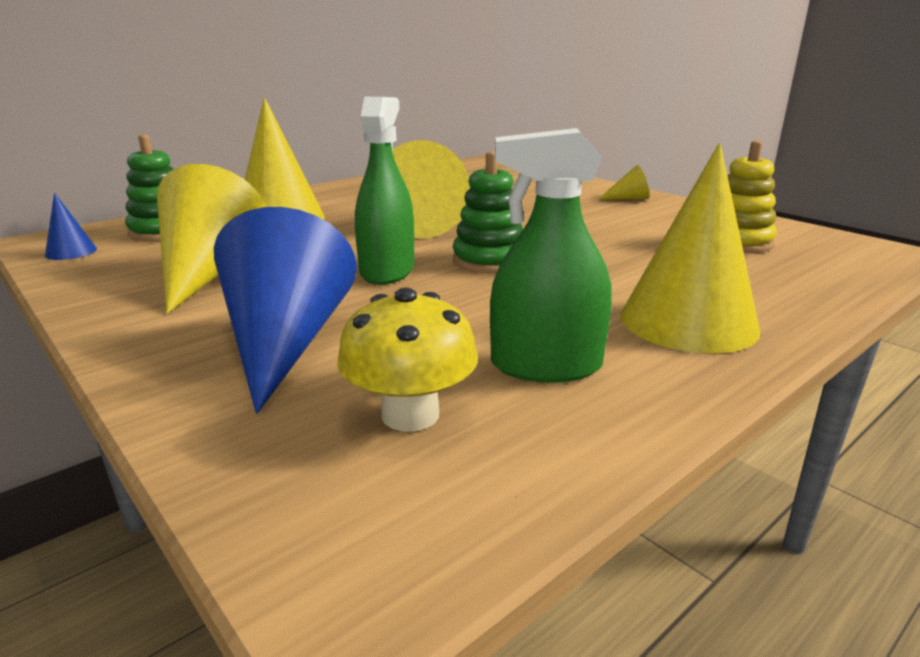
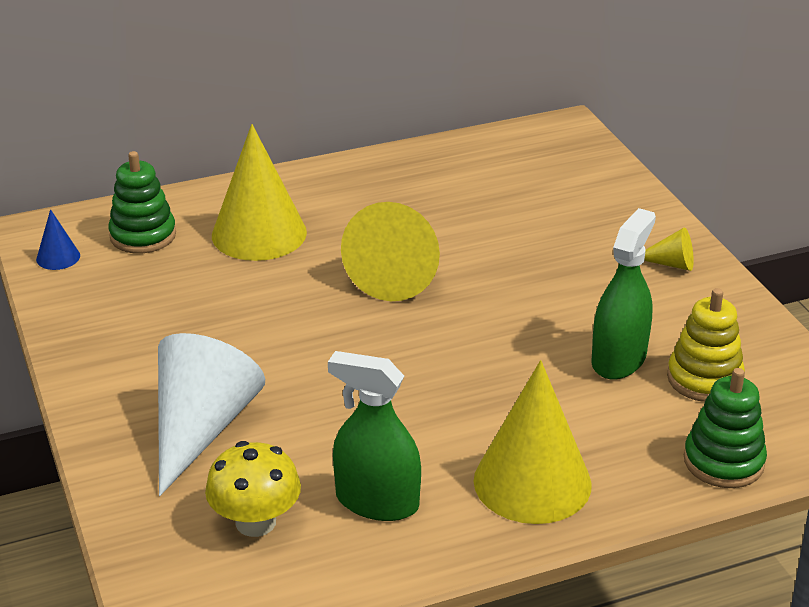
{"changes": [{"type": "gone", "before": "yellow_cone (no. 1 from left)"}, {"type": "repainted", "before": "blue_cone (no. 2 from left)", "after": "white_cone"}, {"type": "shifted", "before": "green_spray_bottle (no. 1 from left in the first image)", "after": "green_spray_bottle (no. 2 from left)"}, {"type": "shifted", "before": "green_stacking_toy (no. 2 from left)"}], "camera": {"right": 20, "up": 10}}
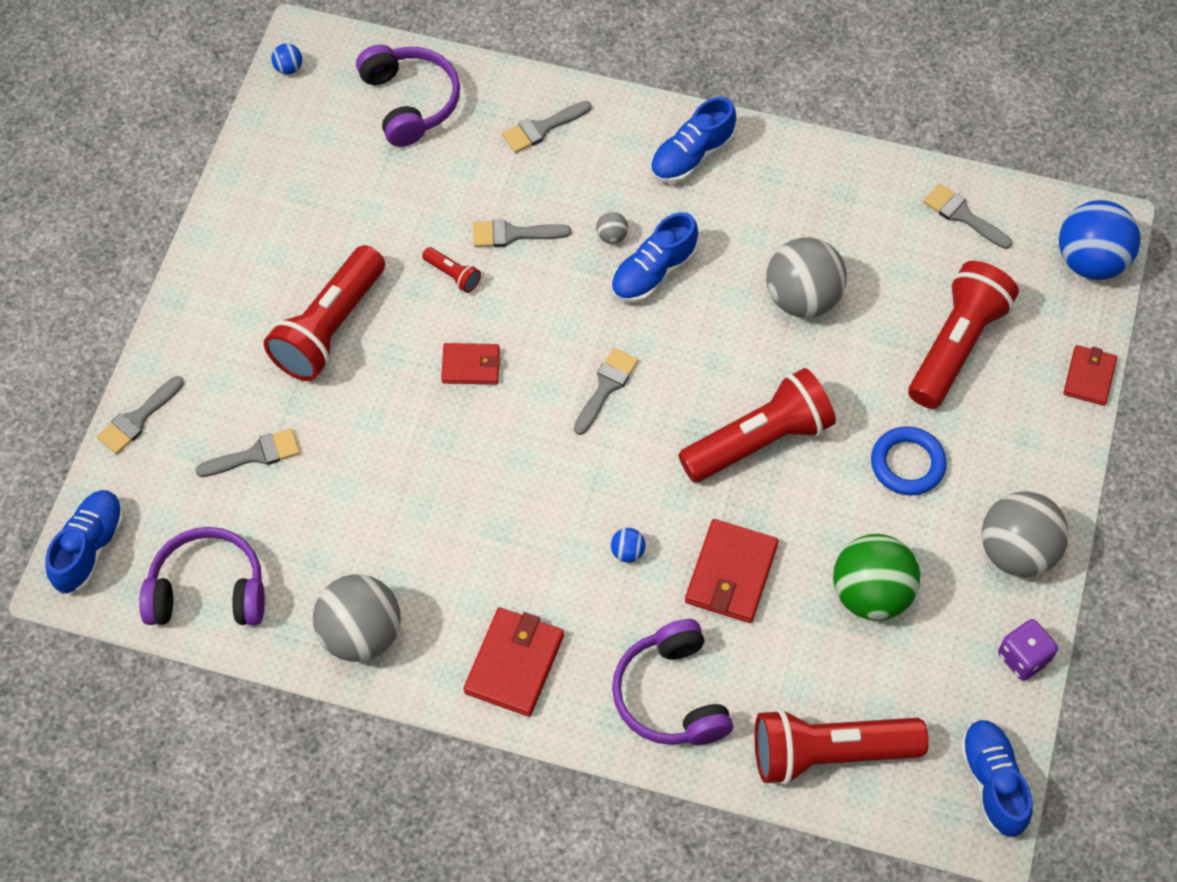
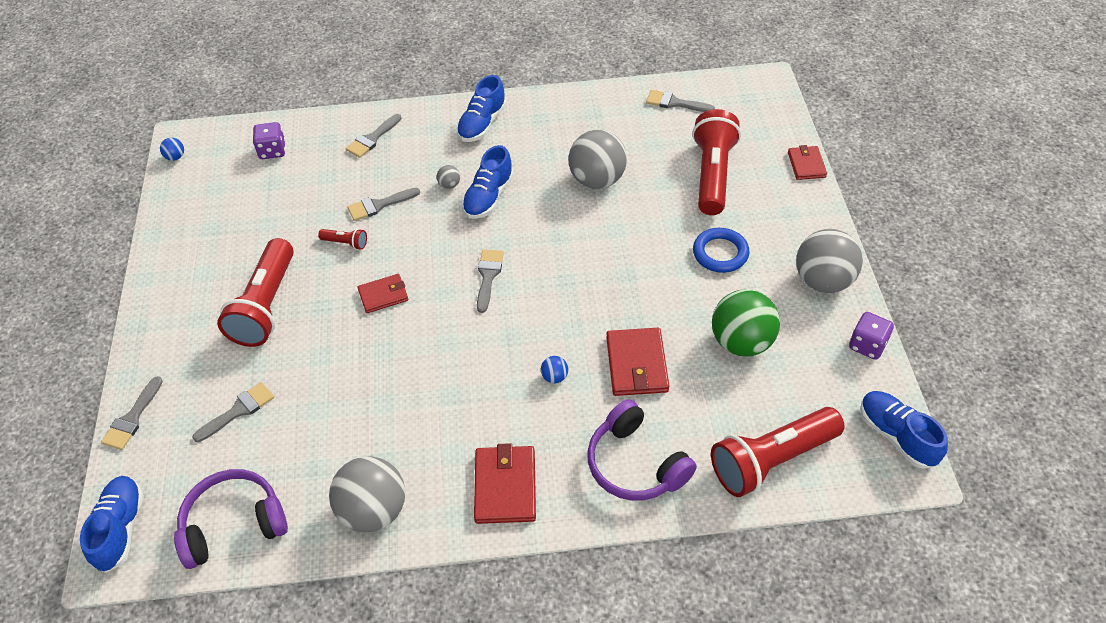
{"changes": [{"type": "swapped", "before": "purple_headphones (no. 2 from left)", "after": "purple_dice (no. 1 from left)"}, {"type": "gone", "before": "red_flashlight (no. 3 from left)"}, {"type": "gone", "before": "blue_ball (no. 3 from left)"}], "camera": {"right": -20, "up": -10}}
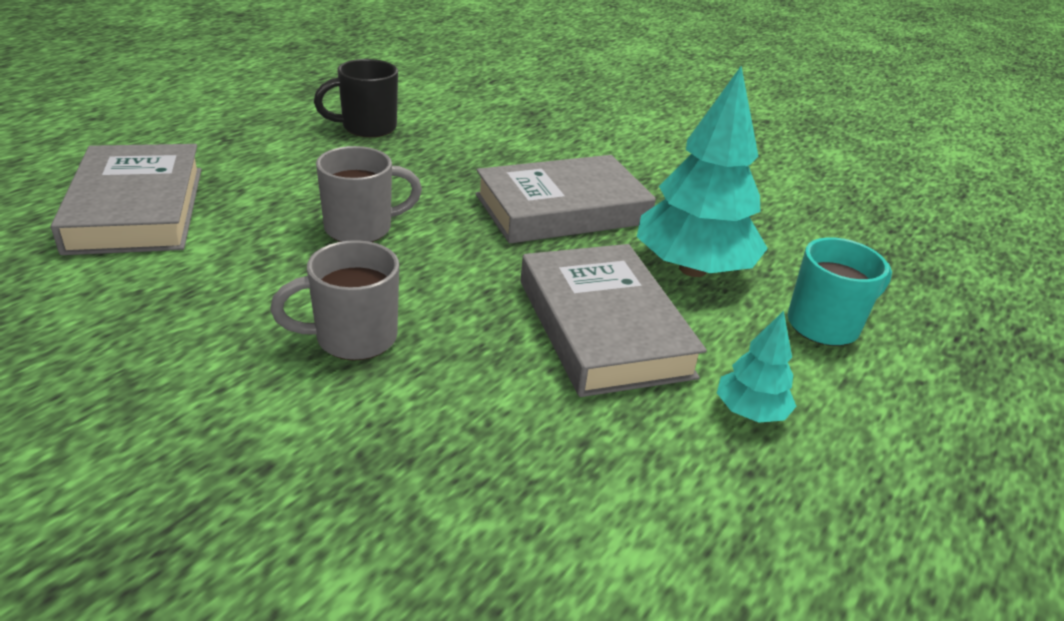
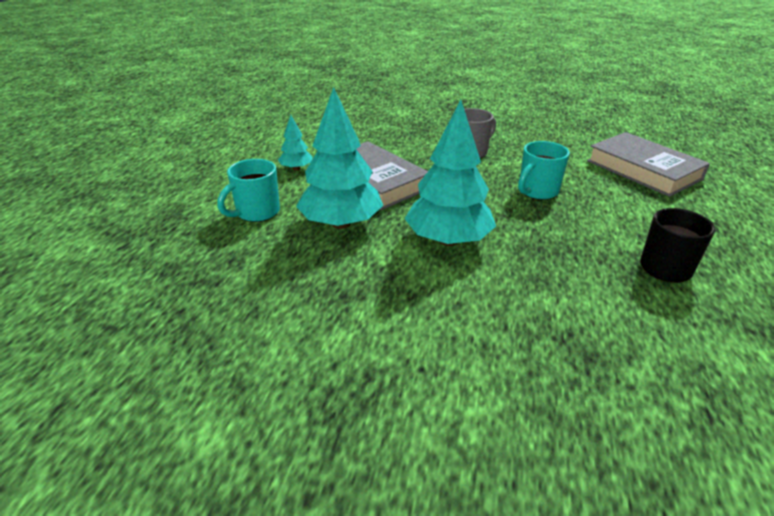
{"changes": [{"type": "repainted", "before": "grey_mug (no. 2 from left)", "after": "turquoise_mug (no. 2 from left)"}, {"type": "swapped", "before": "grey_book (no. 2 from left)", "after": "turquoise_tree (no. 3 from left)"}], "camera": {"right": 160, "up": 0}}
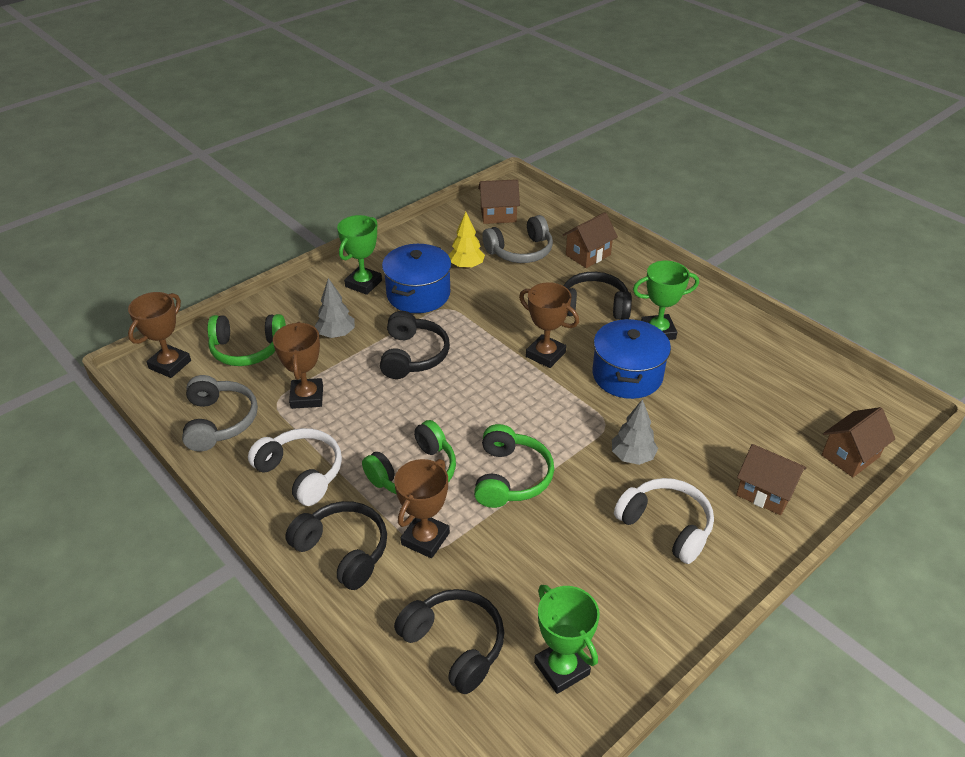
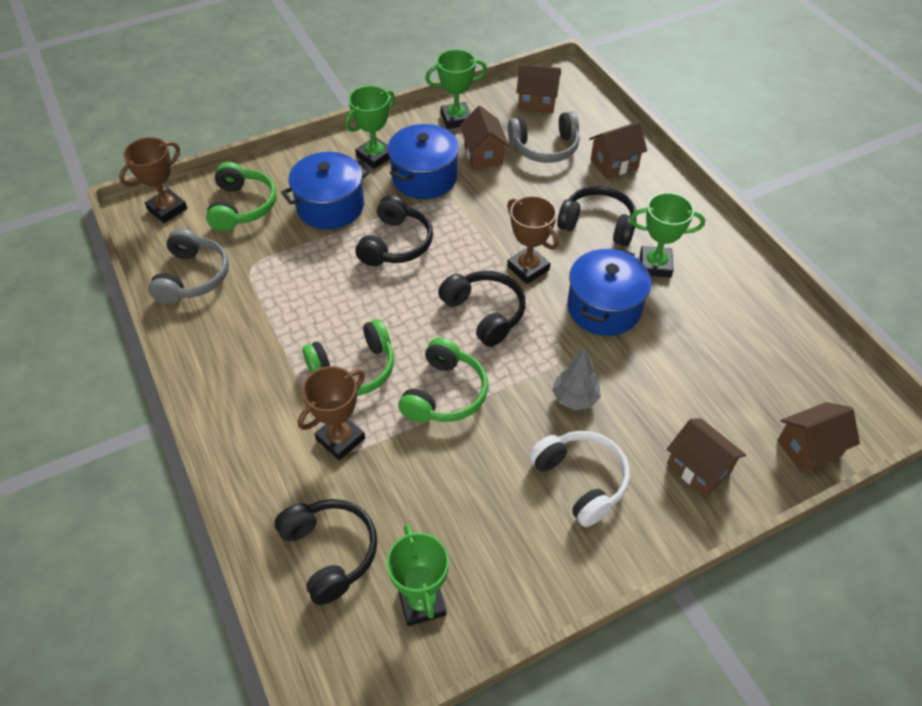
{"changes": [{"type": "rotated", "before": "green_headphones (no. 1 from left)", "turn": -105}, {"type": "gone", "before": "white_headphones (no. 1 from left)"}, {"type": "gone", "before": "brown_trophy (no. 2 from left)"}, {"type": "shifted", "before": "black_headphones (no. 1 from left in the first image)", "after": "black_headphones (no. 3 from left)"}, {"type": "swapped", "before": "grey_tree (no. 1 from left)", "after": "blue_pot (no. 1 from left)"}, {"type": "swapped", "before": "yellow_tree", "after": "brown_house (no. 1 from left)"}, {"type": "new", "after": "green_trophy (no. 3 from left)"}], "camera": {"right": 15, "up": 10}}
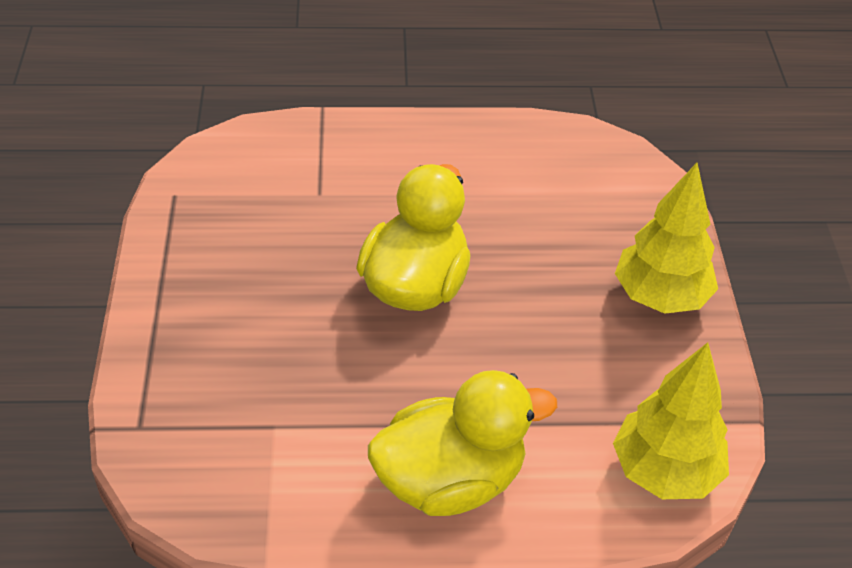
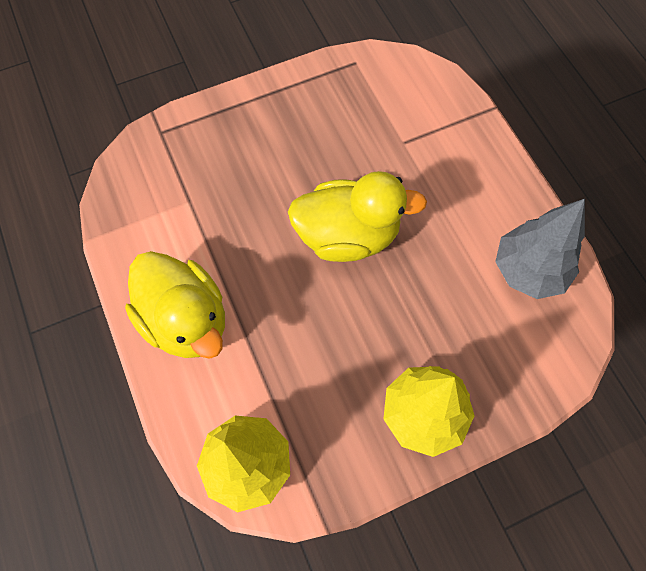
{"changes": [{"type": "new", "after": "grey_tree"}], "camera": {"right": 70, "up": 20}}
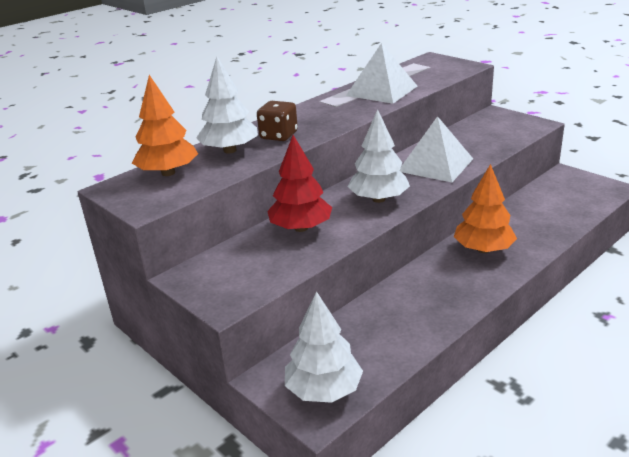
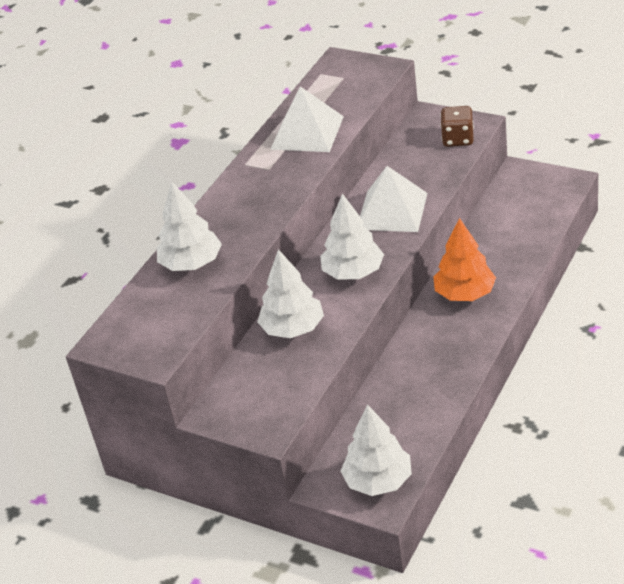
{"changes": [{"type": "gone", "before": "orange_tree (no. 1 from left)"}, {"type": "shifted", "before": "brown_dice"}, {"type": "repainted", "before": "red_tree", "after": "white_tree (no. 2 from left)"}], "camera": {"right": -15, "up": 10}}
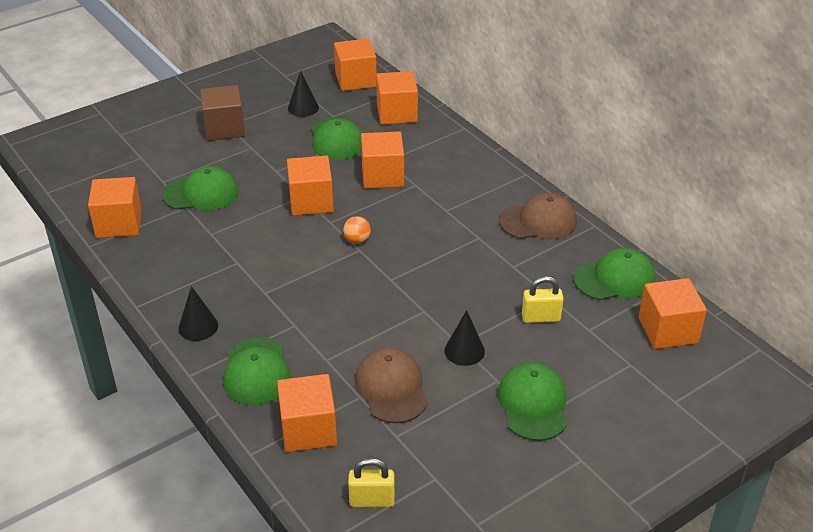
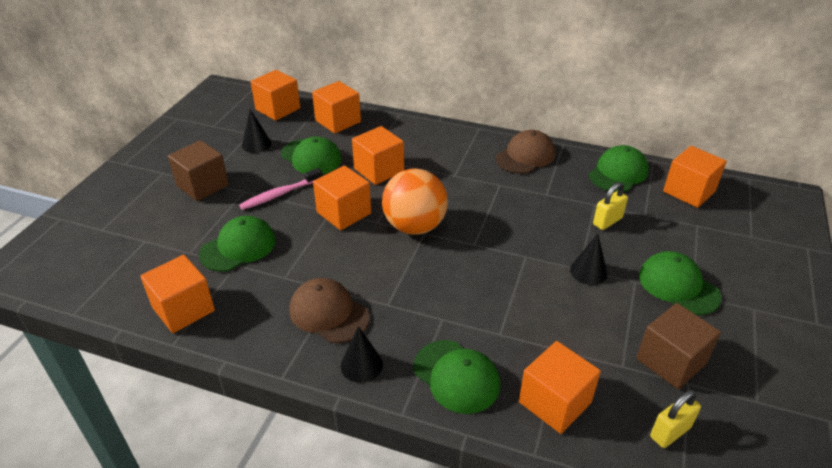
{"changes": [{"type": "scaled", "before": "orange_ball", "scale": 2.48}, {"type": "shifted", "before": "brown_cap (no. 1 from left)"}, {"type": "new", "after": "pink_toothbrush"}, {"type": "new", "after": "brown_cube (no. 2 from left)"}], "camera": {"right": -35, "up": 0}}
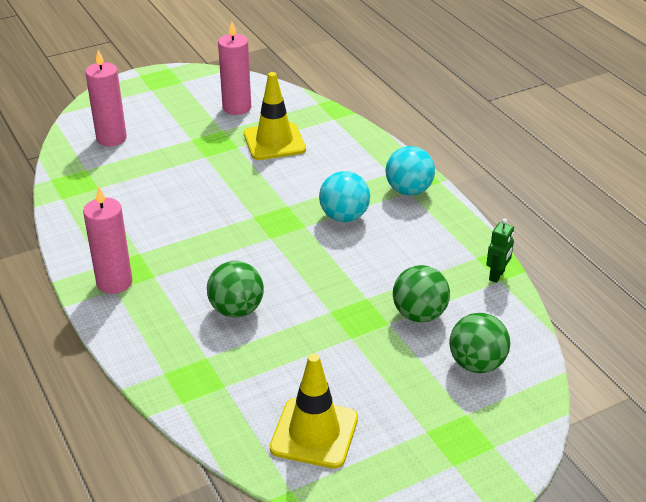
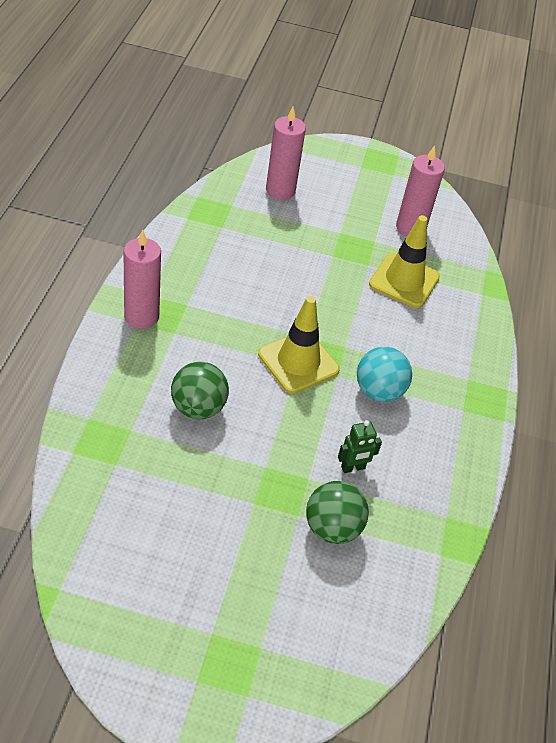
{"changes": [{"type": "shifted", "before": "yellow_traffic_cone (no. 2 from left in the first image)", "after": "yellow_traffic_cone (no. 1 from left)"}, {"type": "gone", "before": "turquoise_ball (no. 2 from left)"}, {"type": "gone", "before": "green_ball (no. 3 from left)"}, {"type": "shifted", "before": "green_robot"}], "camera": {"right": 35, "up": 10}}
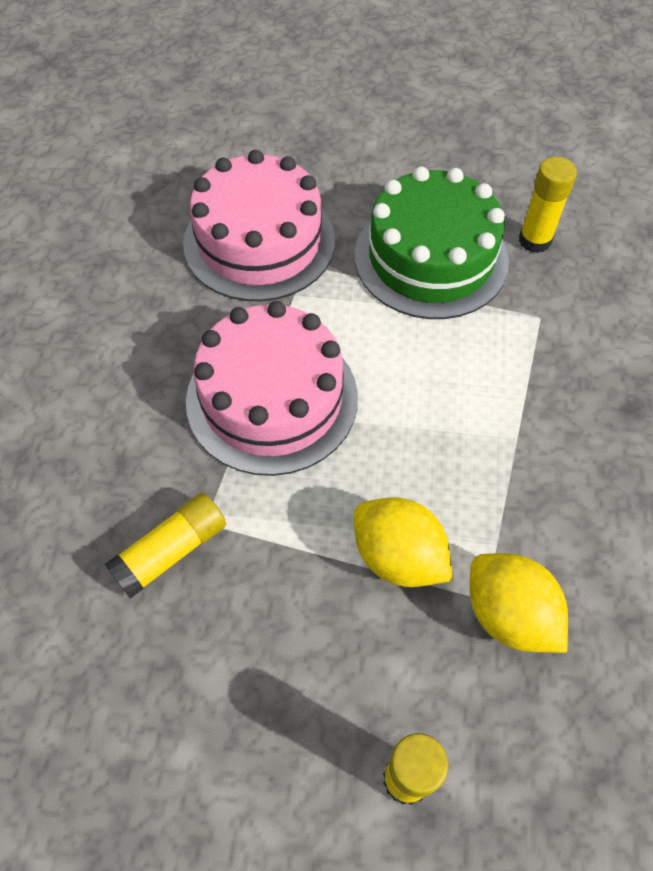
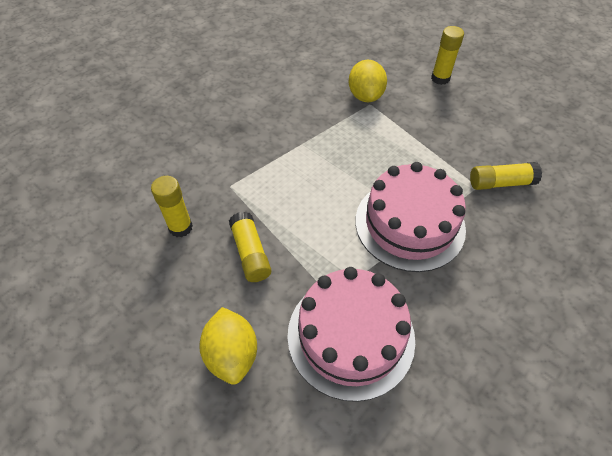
{"changes": [{"type": "shifted", "before": "yellow_lemon (no. 1 from left)"}, {"type": "swapped", "before": "green_cake", "after": "yellow_glue_stick (no. 2 from left)"}], "camera": {"right": -145, "up": -5}}
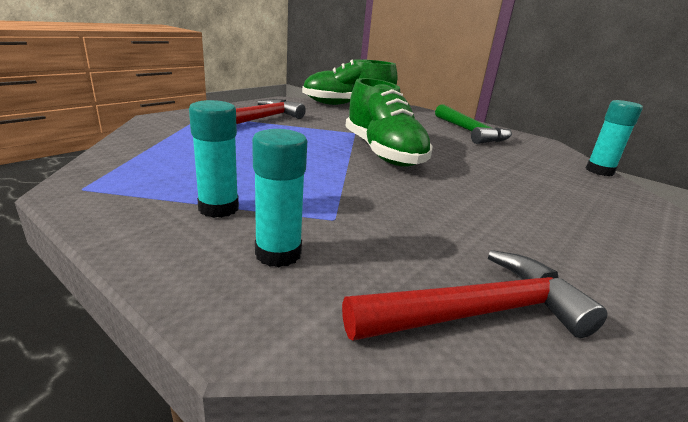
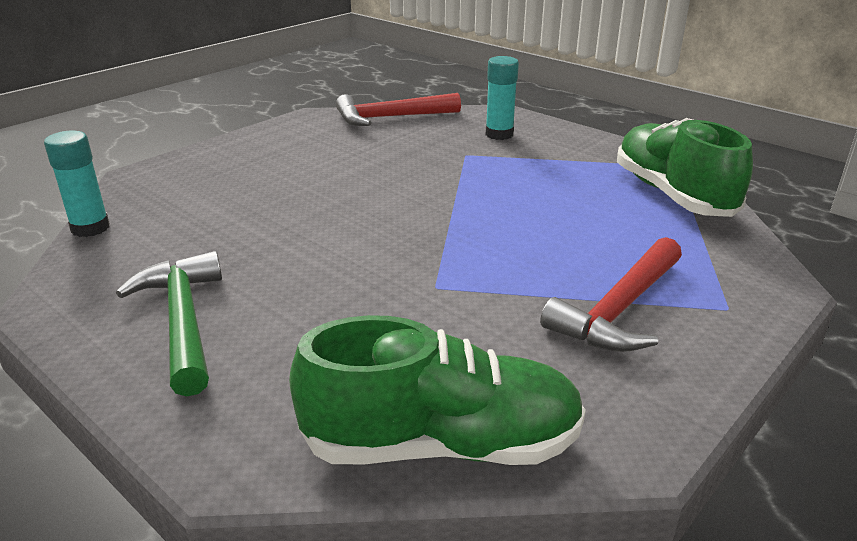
{"changes": [{"type": "gone", "before": "turquoise_glue_stick (no. 1 from left)"}, {"type": "shifted", "before": "green_shoe (no. 2 from left)"}], "camera": {"right": -175, "up": 5}}
